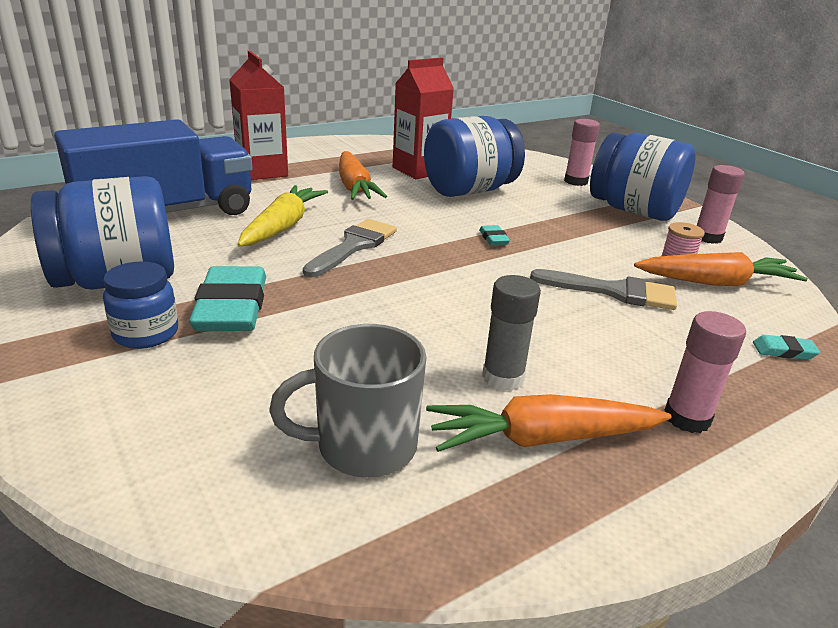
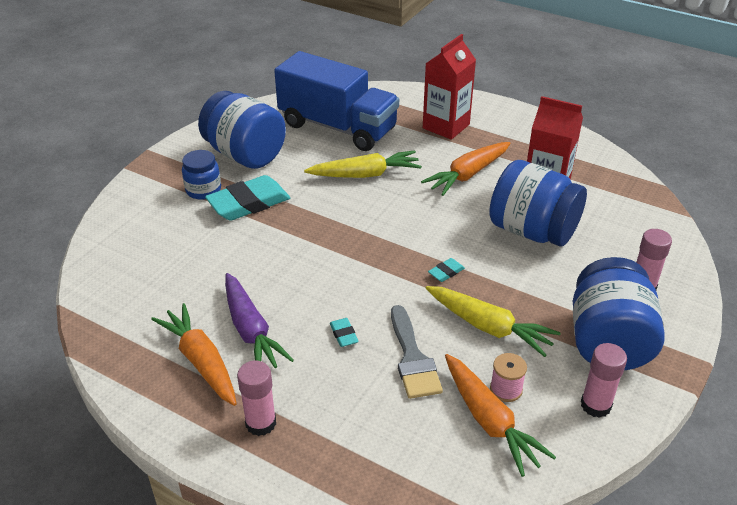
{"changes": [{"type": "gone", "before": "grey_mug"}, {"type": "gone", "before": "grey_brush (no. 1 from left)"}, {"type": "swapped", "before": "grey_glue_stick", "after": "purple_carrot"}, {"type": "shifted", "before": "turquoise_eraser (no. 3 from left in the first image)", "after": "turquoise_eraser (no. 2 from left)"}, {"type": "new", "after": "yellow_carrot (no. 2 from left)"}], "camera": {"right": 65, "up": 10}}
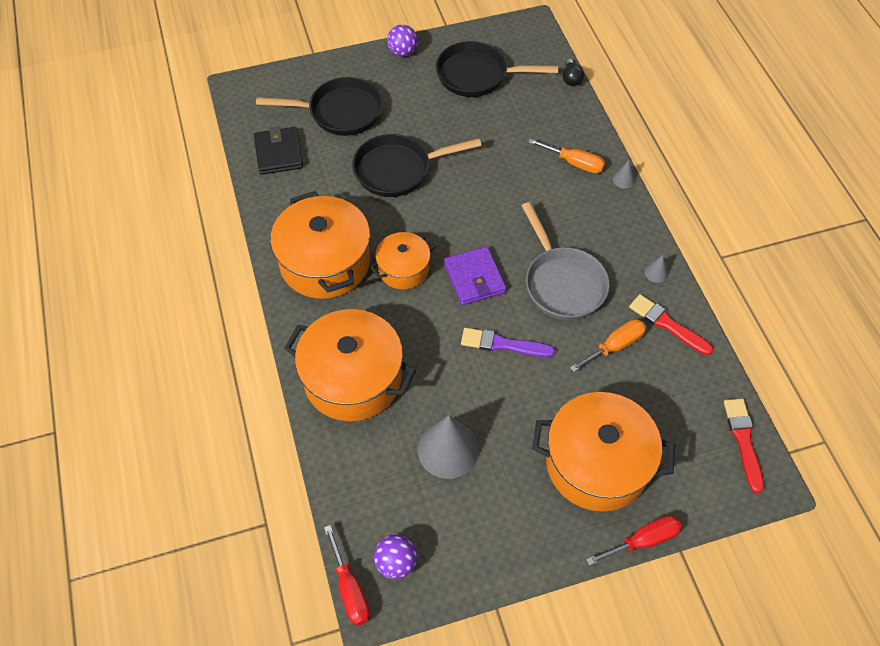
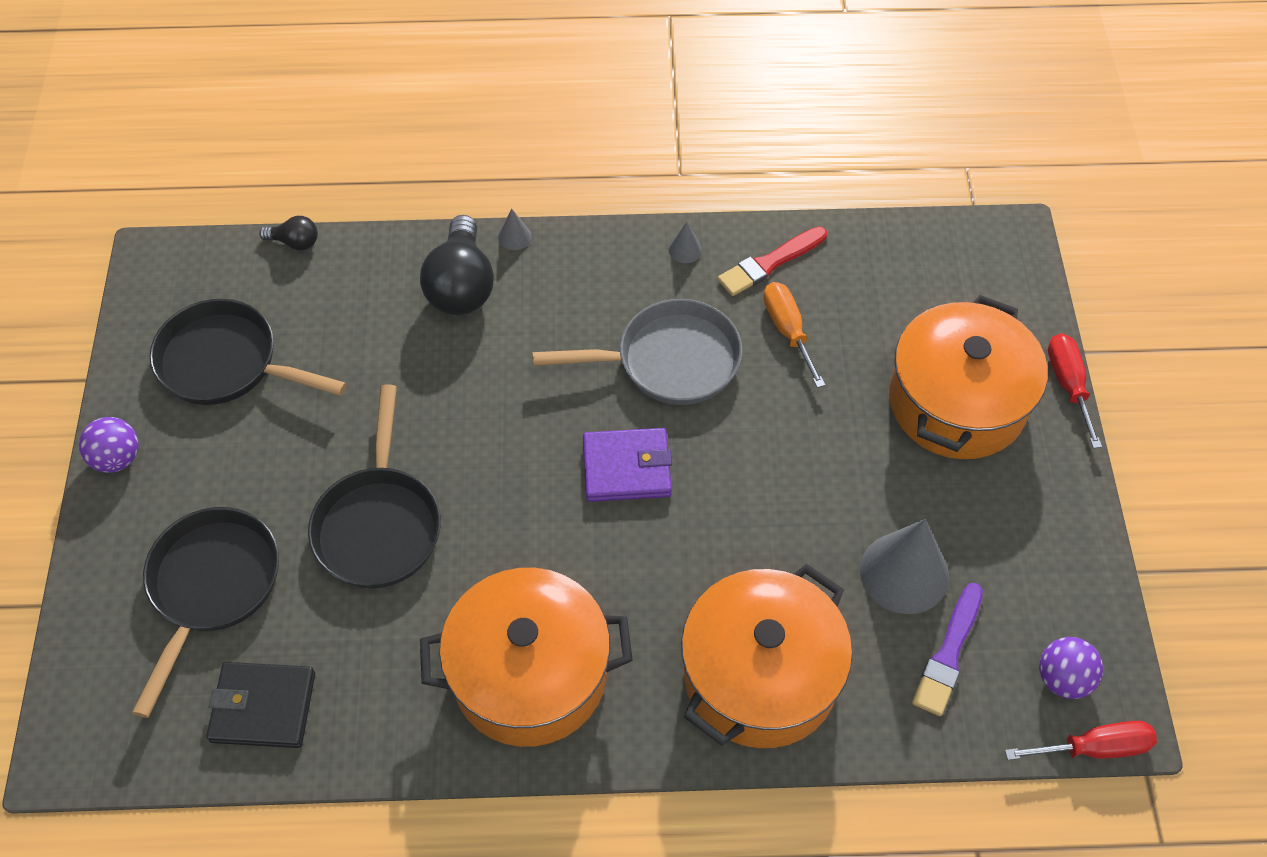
{"changes": [{"type": "gone", "before": "orange_pot (no. 3 from left)"}, {"type": "rotated", "before": "black_pan (no. 3 from left in the first image)", "turn": 90}, {"type": "shifted", "before": "purple_brush"}, {"type": "swapped", "before": "orange_screwdriver (no. 1 from left)", "after": "black_light_bulb (no. 2 from left)"}, {"type": "gone", "before": "red_brush (no. 2 from left)"}], "camera": {"right": -75, "up": 0}}
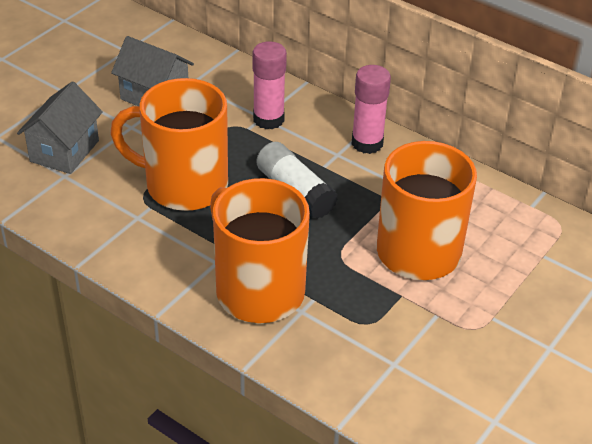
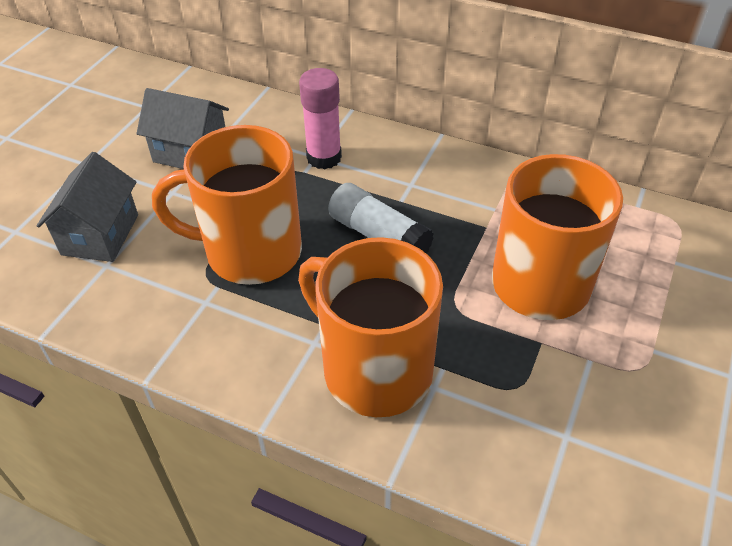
{"changes": [{"type": "gone", "before": "pink_glue_stick (no. 2 from left)"}], "camera": {"right": -10, "up": 5}}
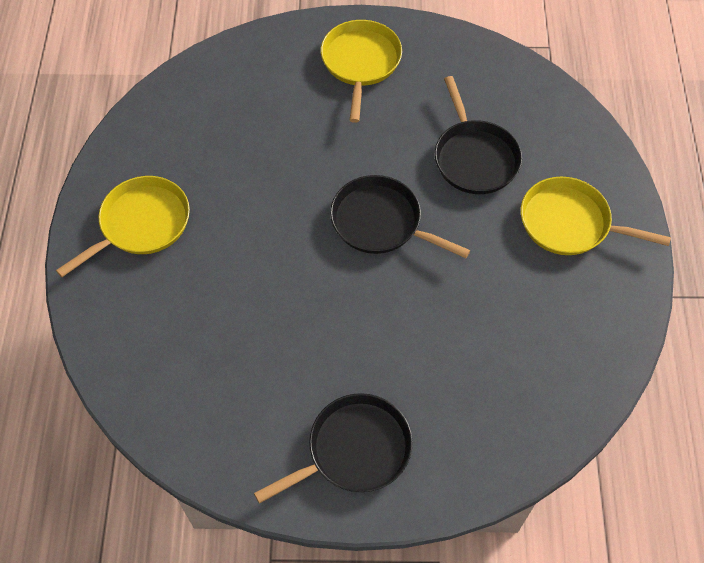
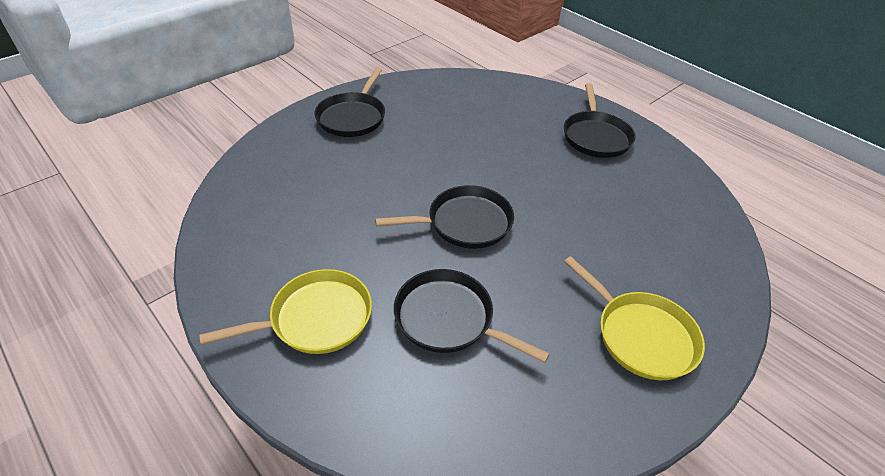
{"changes": [{"type": "repainted", "before": "yellow_pan (no. 1 from left)", "after": "black_pan (no. 4 from left)"}], "camera": {"right": 135, "up": -15}}
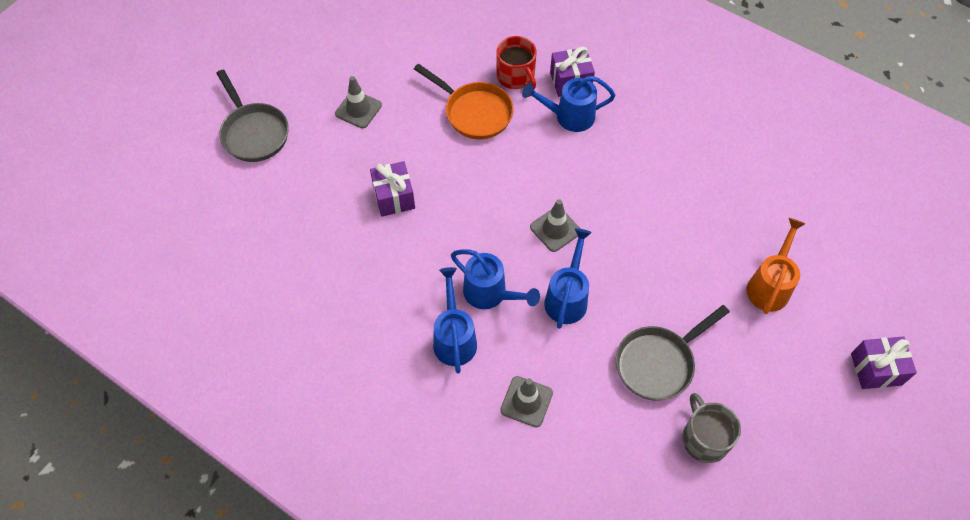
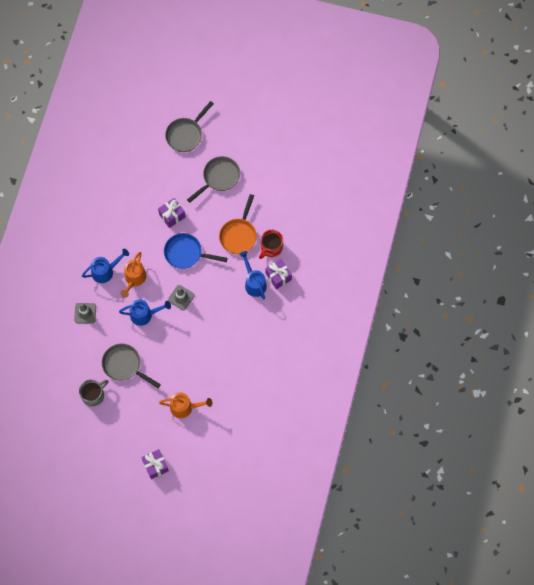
{"changes": [{"type": "swapped", "before": "grey_traffic_cone (no. 1 from left)", "after": "grey_pan (no. 3 from left)"}, {"type": "repainted", "before": "blue_watering_can (no. 2 from left)", "after": "orange_watering_can (no. 1 from left)"}, {"type": "new", "after": "blue_pan"}], "camera": {"right": 70, "up": 10}}
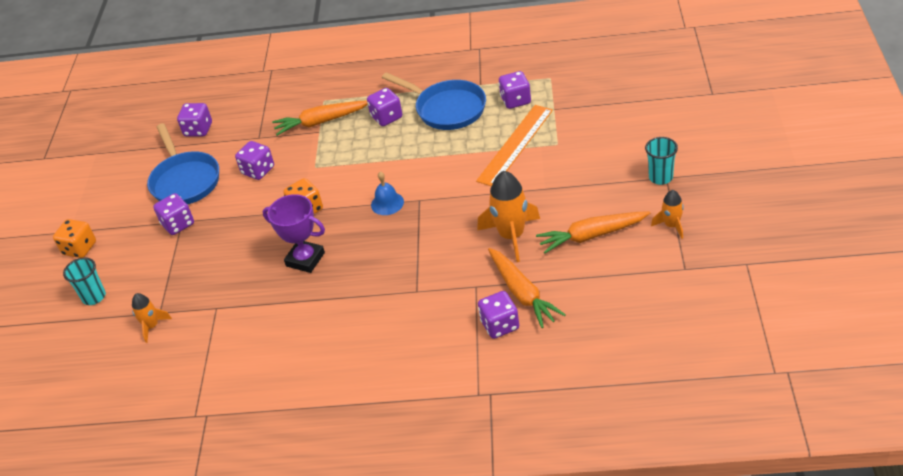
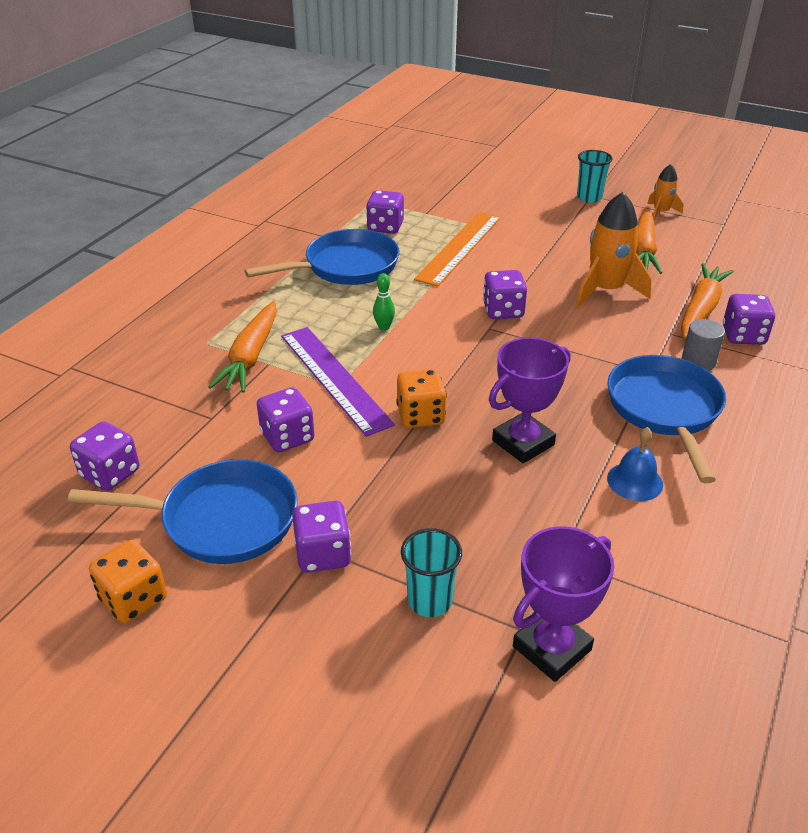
{"changes": [{"type": "shifted", "before": "orange_dice (no. 1 from left)"}, {"type": "shifted", "before": "turquoise_cup (no. 1 from left)"}, {"type": "swapped", "before": "orange_rocket (no. 1 from left)", "after": "purple_trophy (no. 2 from left)"}, {"type": "shifted", "before": "purple_dice (no. 4 from left in the first image)", "after": "purple_dice (no. 5 from left)"}, {"type": "shifted", "before": "blue_bell"}, {"type": "rotated", "before": "orange_ruler", "turn": 60}, {"type": "rotated", "before": "orange_carrot (no. 2 from left in the first image)", "turn": -60}, {"type": "new", "after": "purple_ruler"}, {"type": "new", "after": "green_bowling_pin"}, {"type": "new", "after": "blue_pan (no. 3 from left)"}, {"type": "new", "after": "grey_cylinder"}], "camera": {"right": -70, "up": -5}}
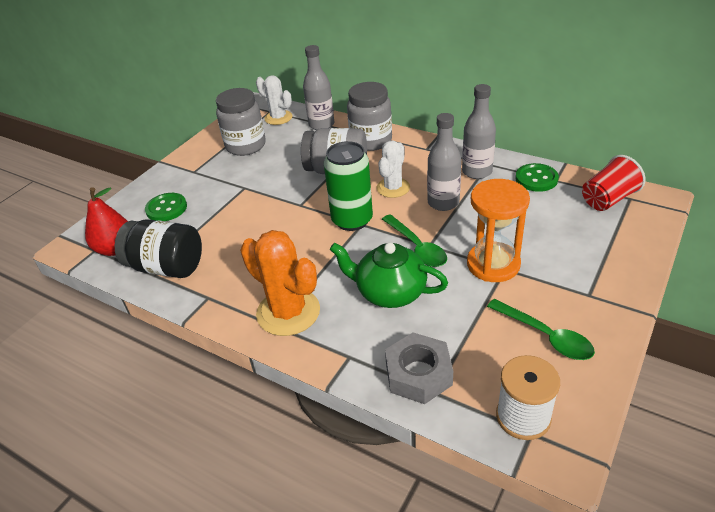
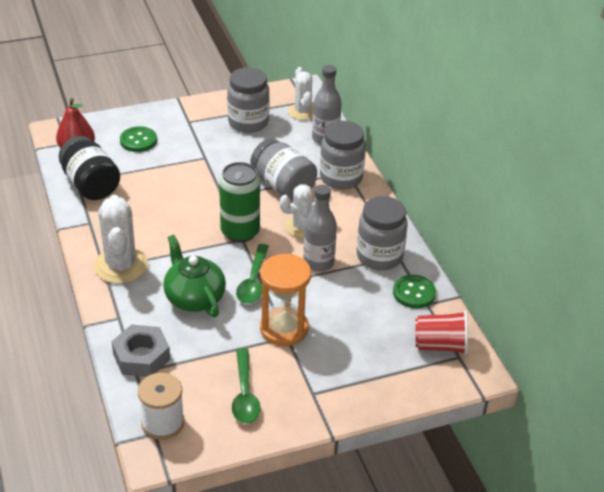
{"changes": [{"type": "repainted", "before": "orange_cactus", "after": "white_cactus (no. 1 from left)"}, {"type": "swapped", "before": "grey_bottle (no. 3 from left)", "after": "grey_jar (no. 4 from left)"}], "camera": {"right": 35, "up": 0}}
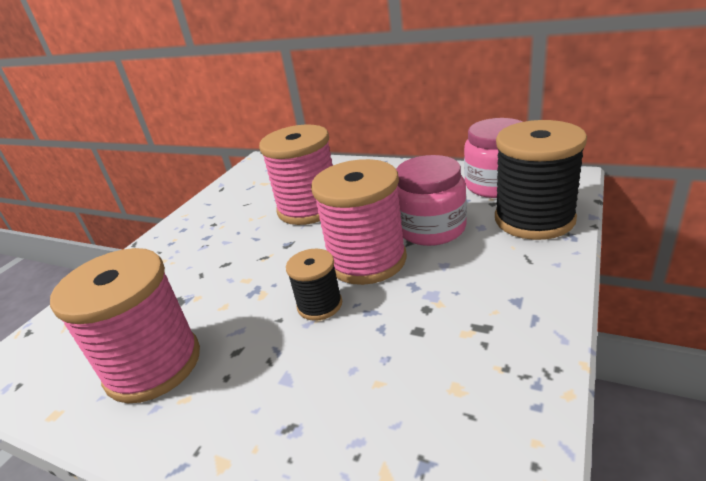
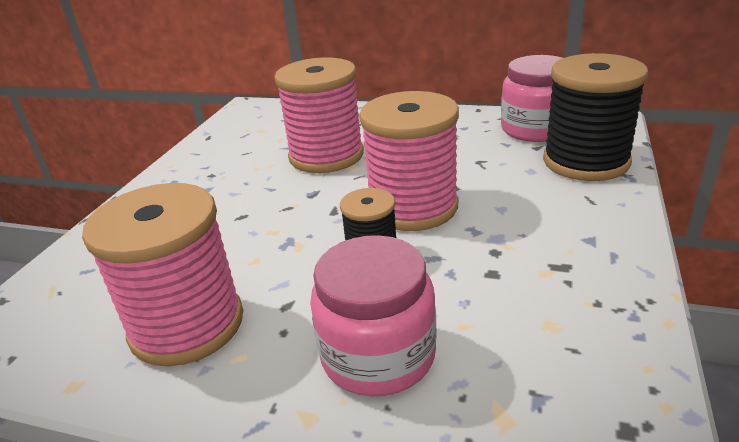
{"changes": [{"type": "shifted", "before": "pink_jar (no. 1 from left)"}], "camera": {"right": -10, "up": 0}}
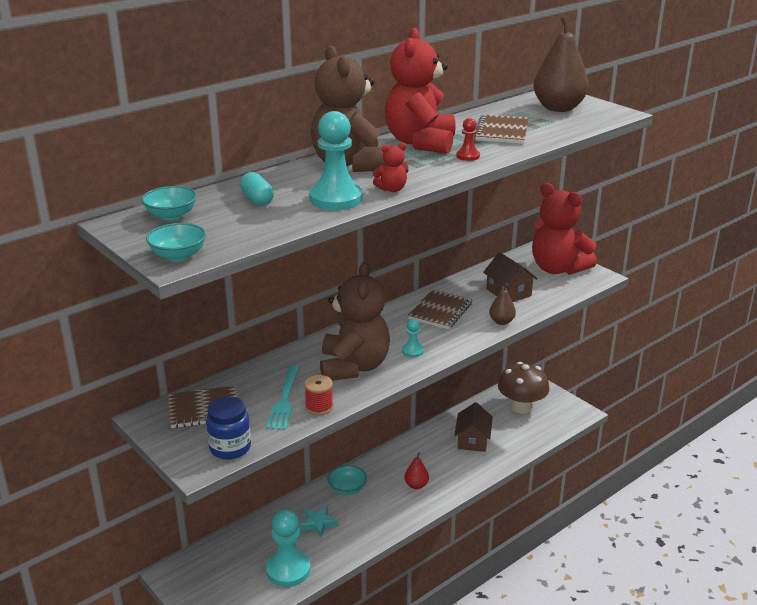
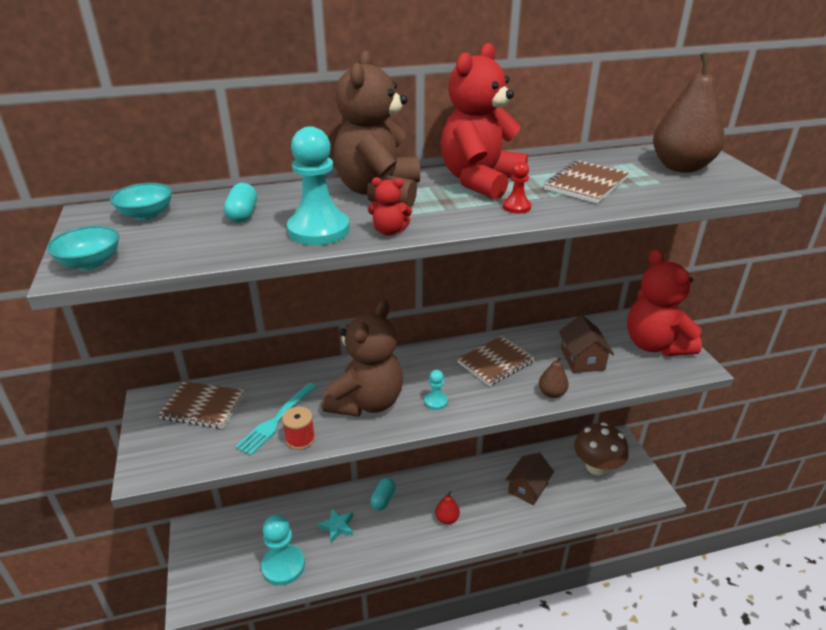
{"changes": [{"type": "gone", "before": "blue_jar"}, {"type": "swapped", "before": "turquoise_bowl (no. 3 from left)", "after": "turquoise_capsule (no. 2 from left)"}], "camera": {"right": 25, "up": 5}}
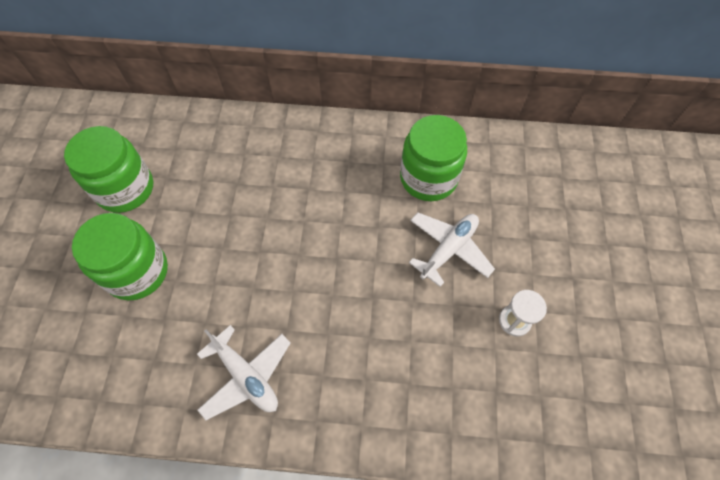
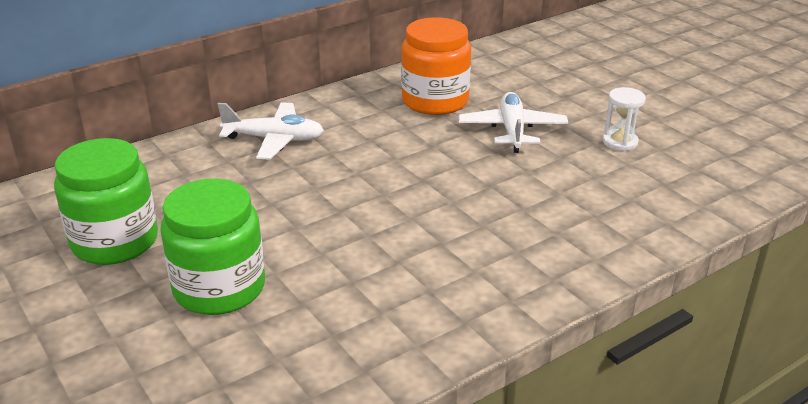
{"changes": [{"type": "shifted", "before": "white_plane (no. 1 from left)"}, {"type": "repainted", "before": "green_jar (no. 3 from left)", "after": "orange_jar"}], "camera": {"right": -40, "up": -30}}
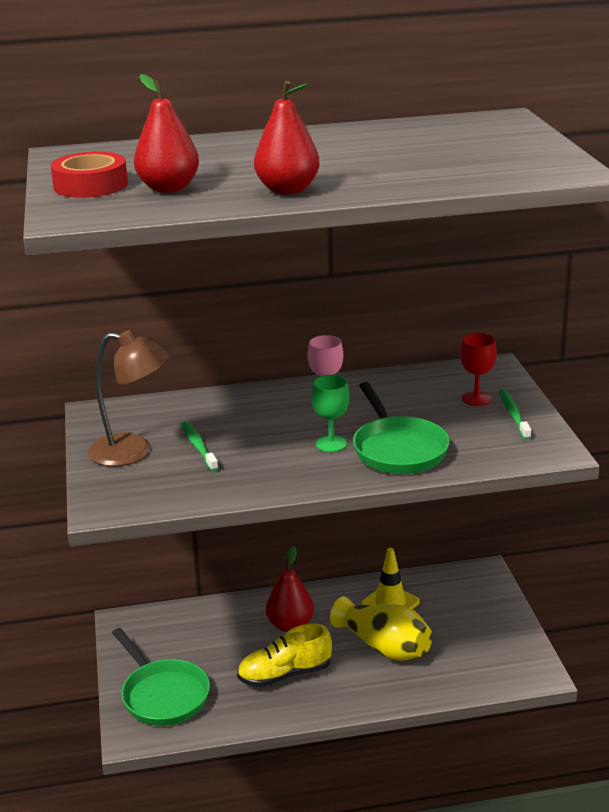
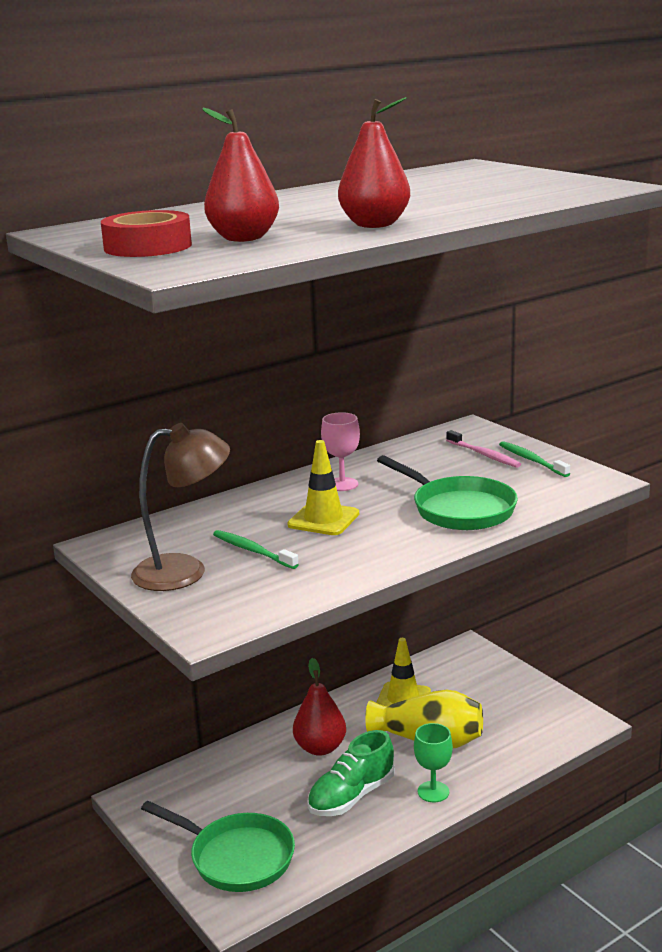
{"changes": [{"type": "repainted", "before": "yellow_shoe", "after": "green_shoe"}, {"type": "shifted", "before": "green_goblet"}, {"type": "swapped", "before": "red_goblet", "after": "pink_toothbrush"}, {"type": "new", "after": "yellow_traffic_cone (no. 1 from left)"}], "camera": {"right": -25, "up": -5}}
